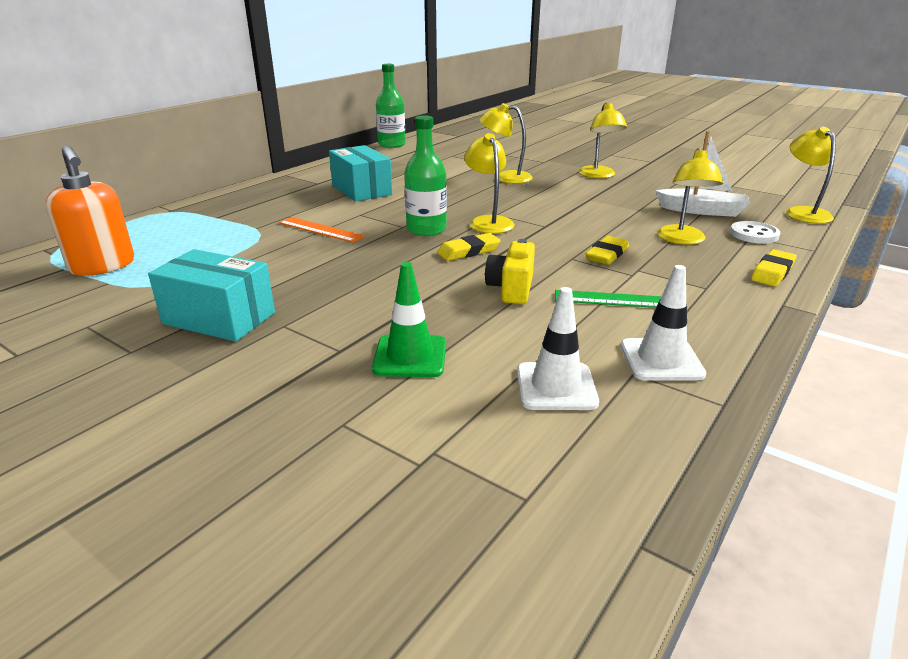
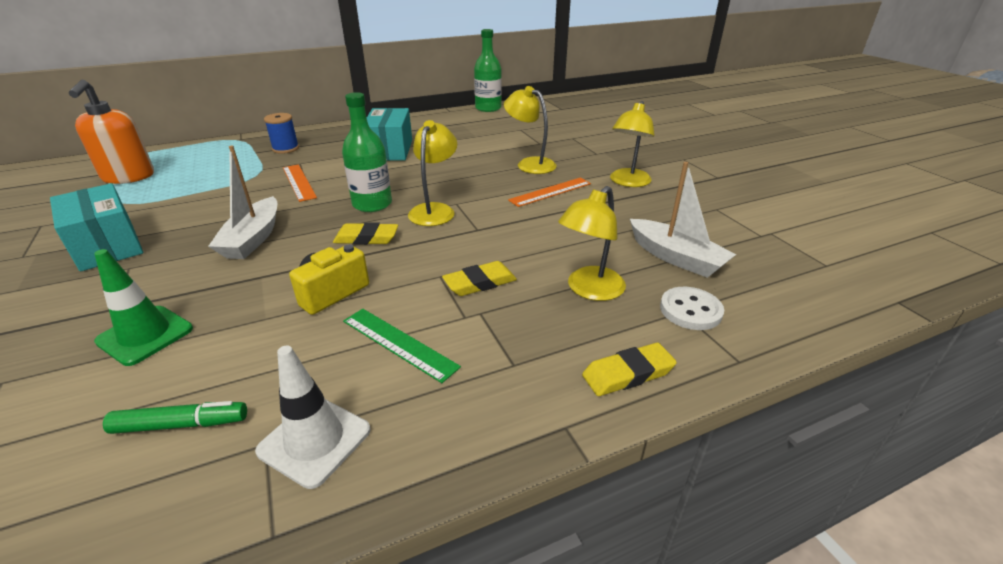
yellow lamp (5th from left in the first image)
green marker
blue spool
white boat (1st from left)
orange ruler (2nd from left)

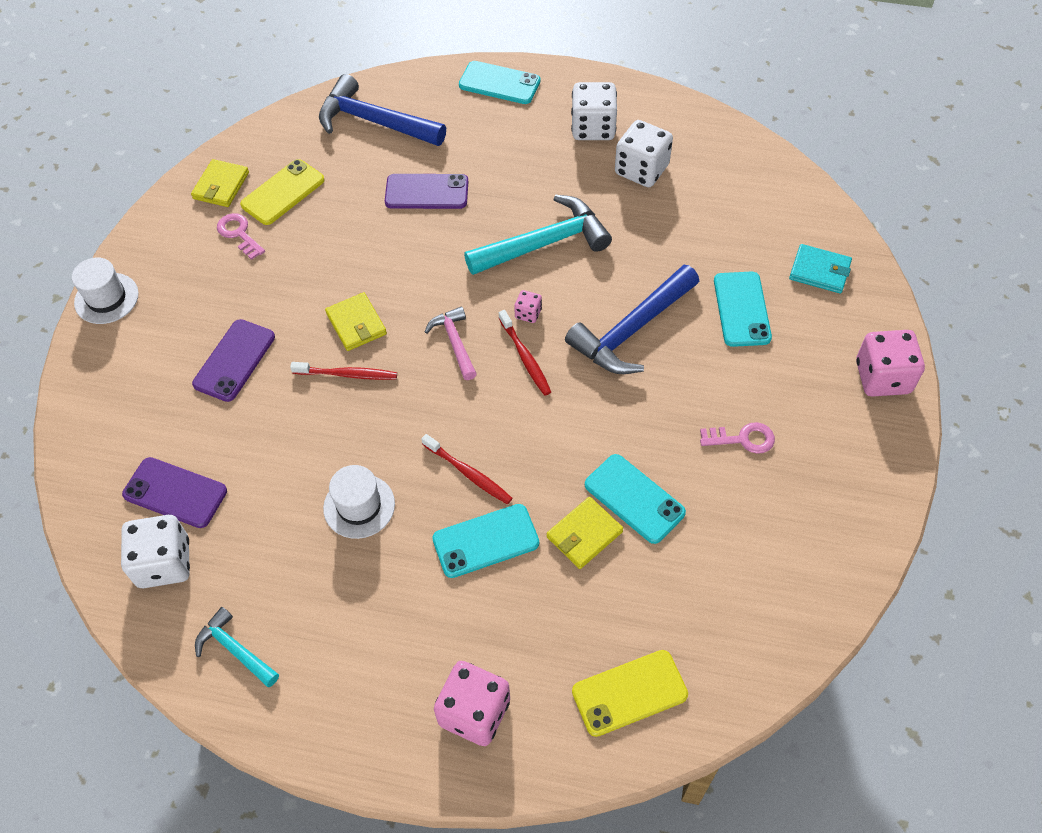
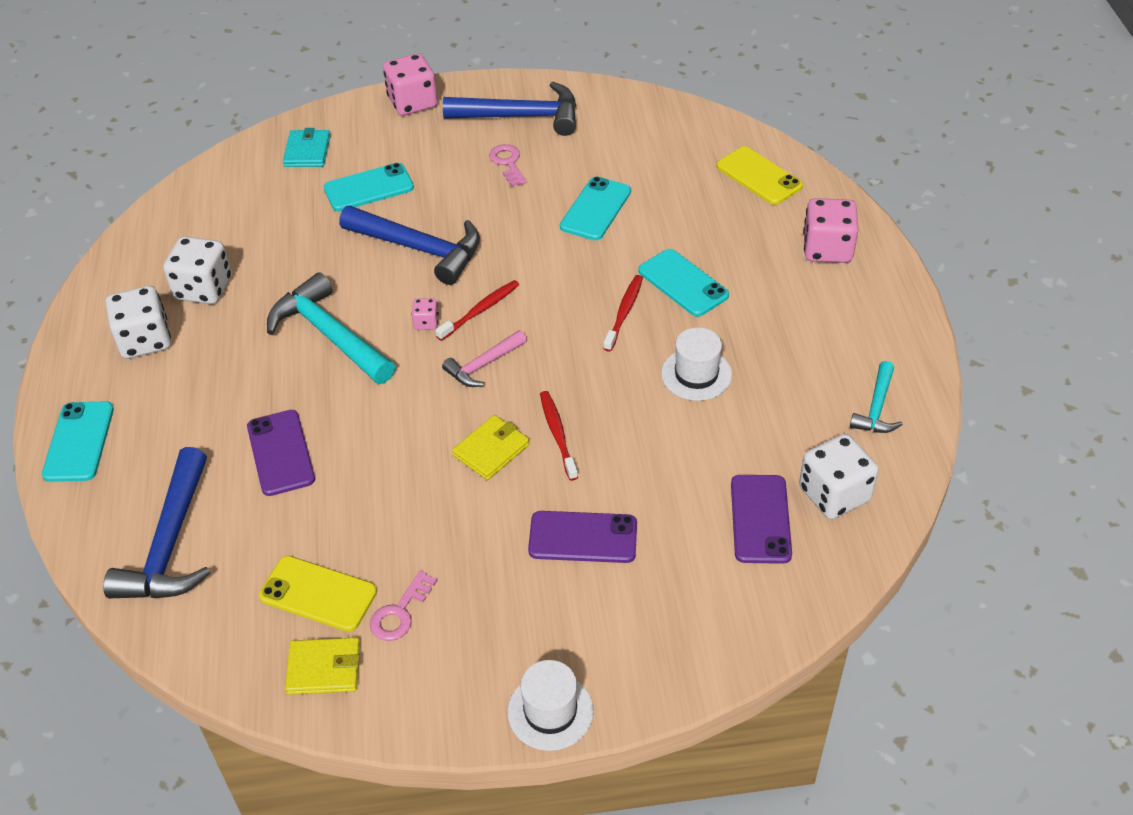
yellow wallet (3rd from left in the first image)
blue hammer (3rd from left)

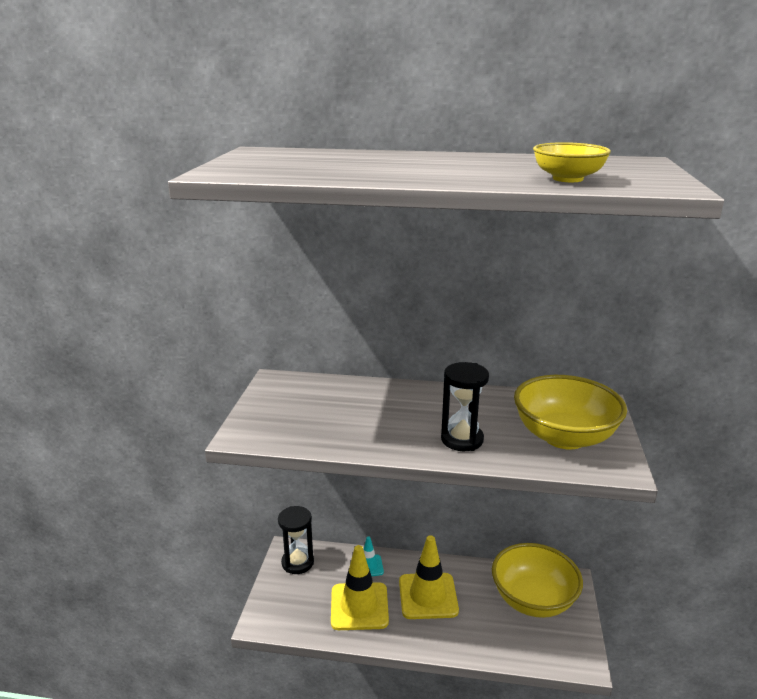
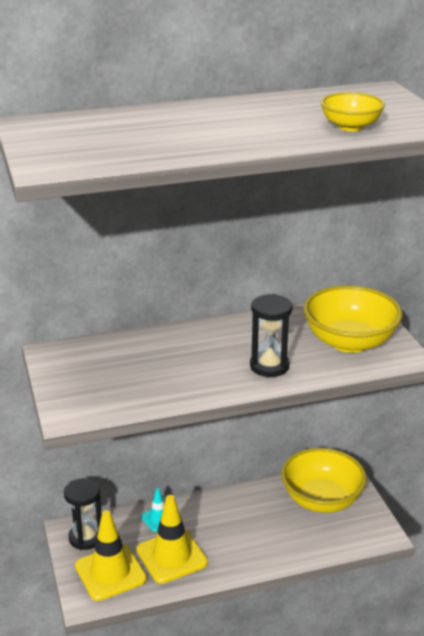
yellow traffic cone (1st from left)

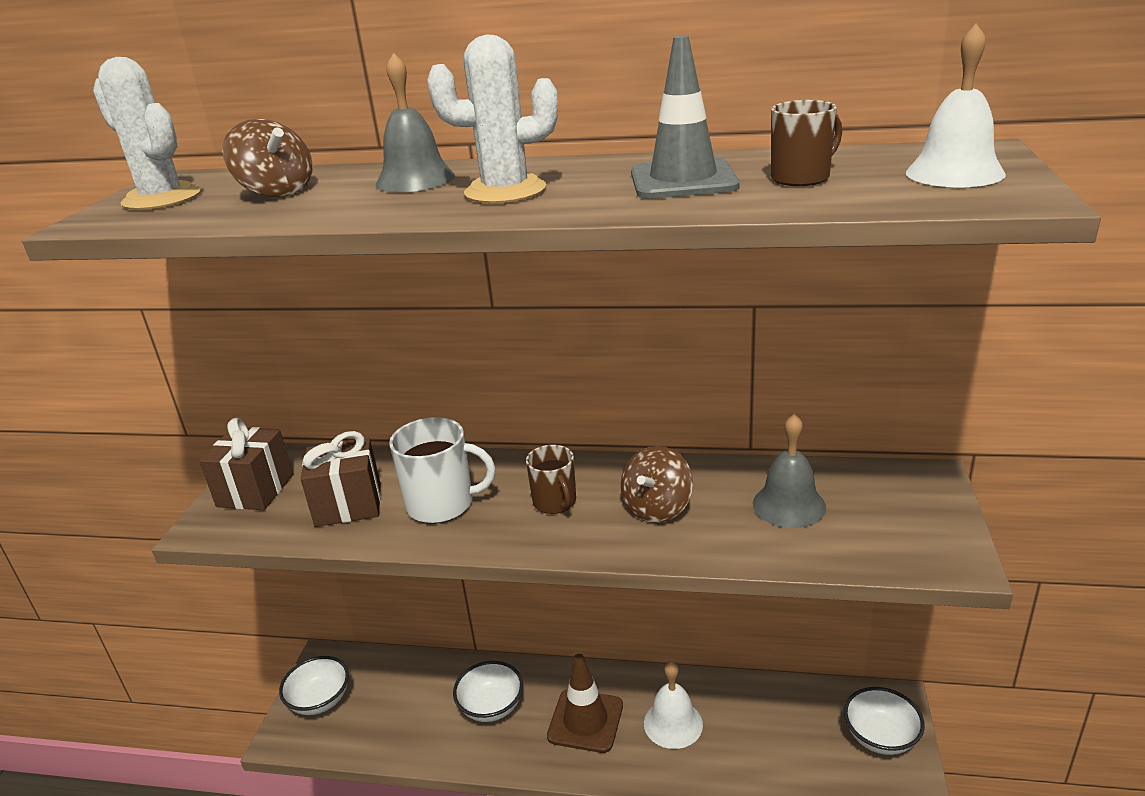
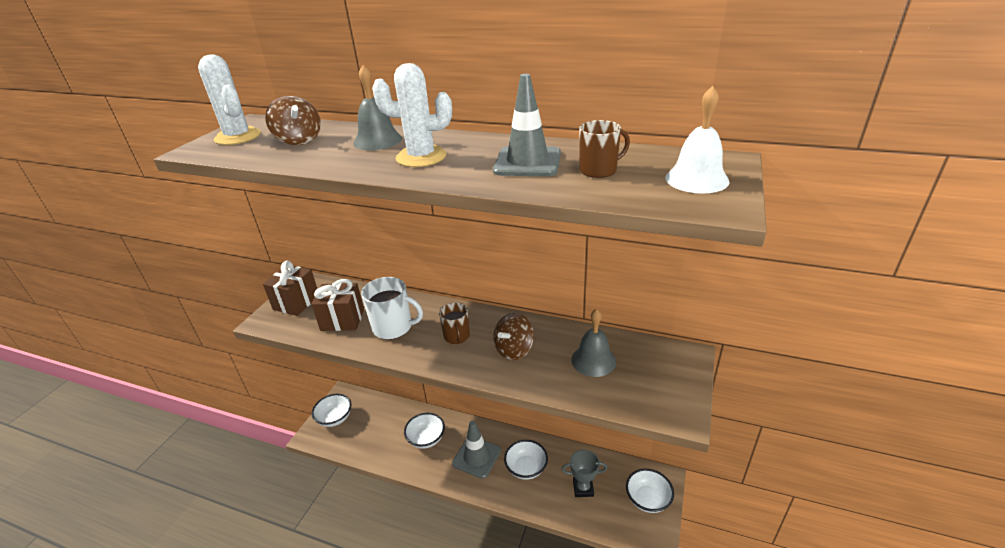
grey traffic cone (1st from left)
white bowl (3rd from left)
grey trophy

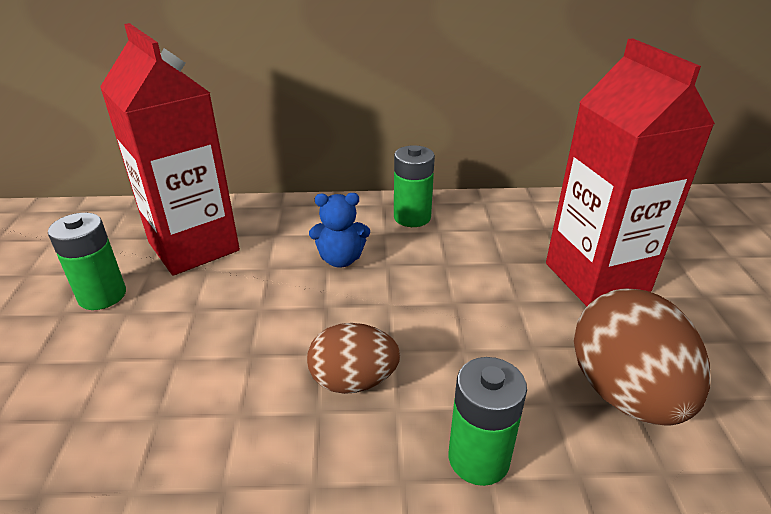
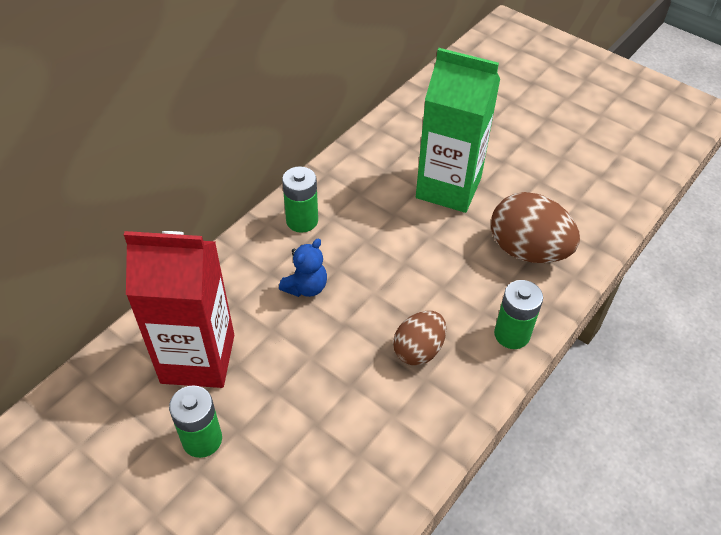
green carton

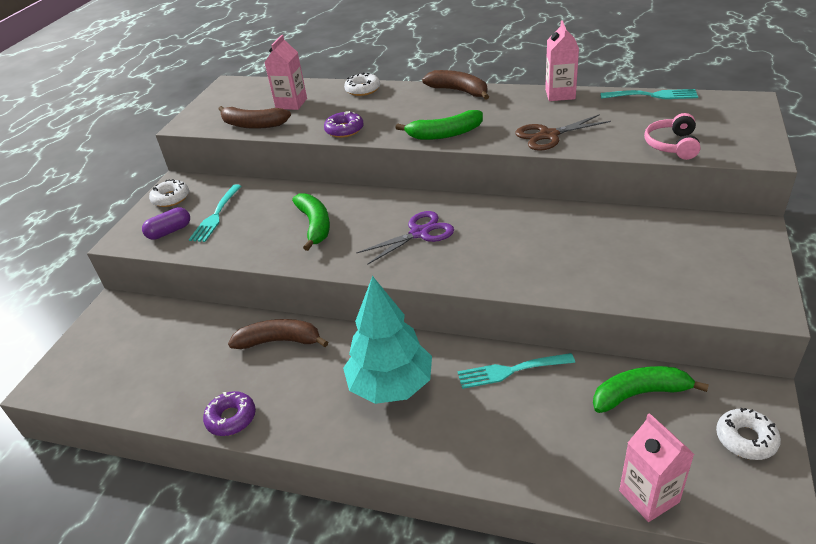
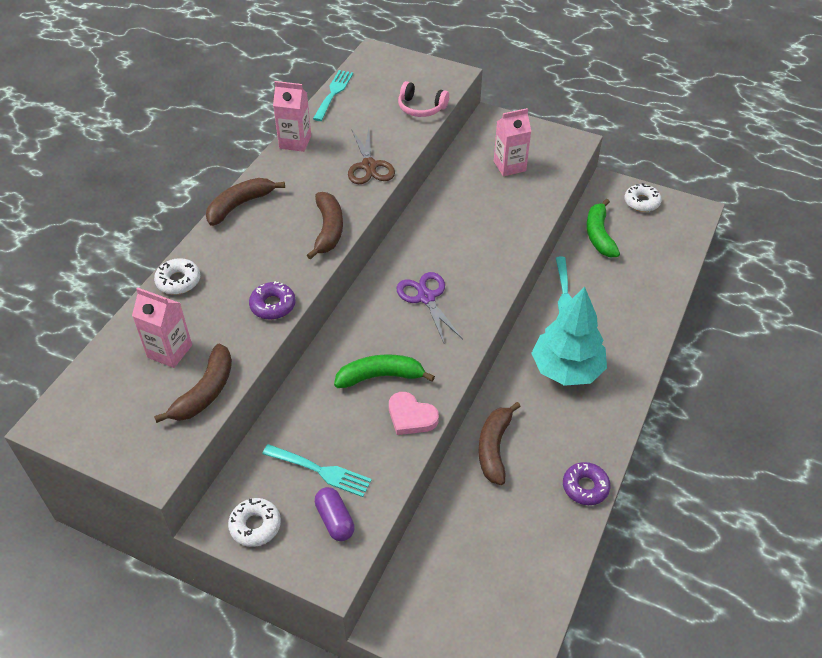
brown banana (3rd from left)
pink carton (3rd from left)
pink heart

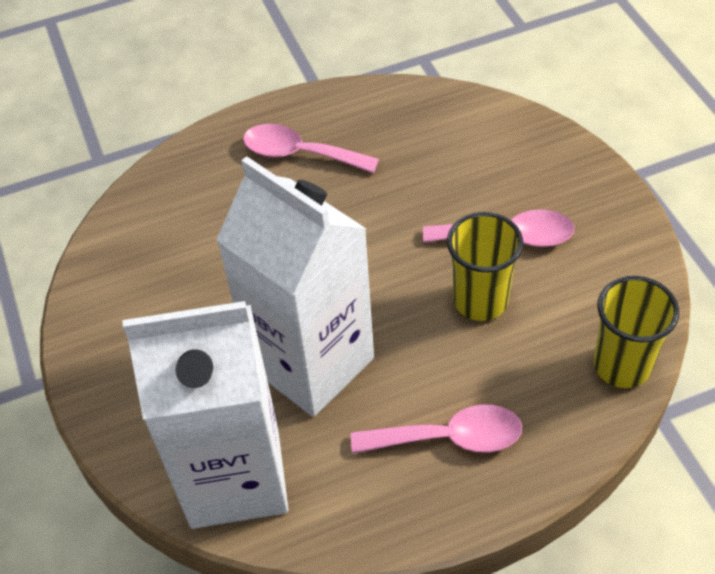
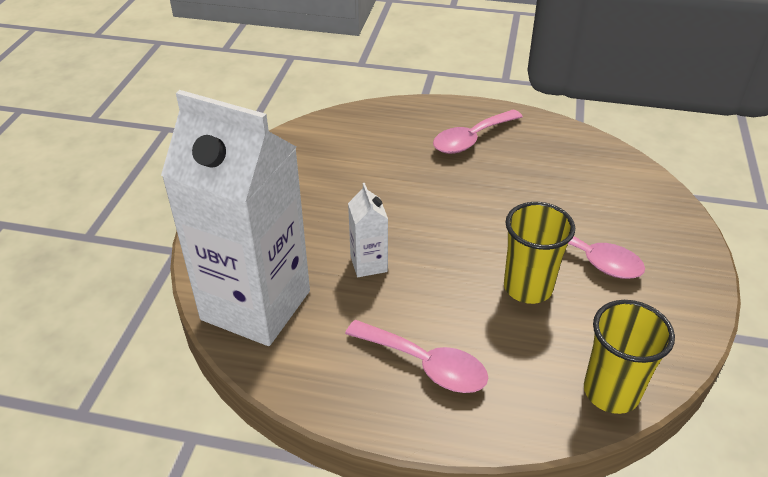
pink spoon (2nd from left)
white carton (2nd from left)

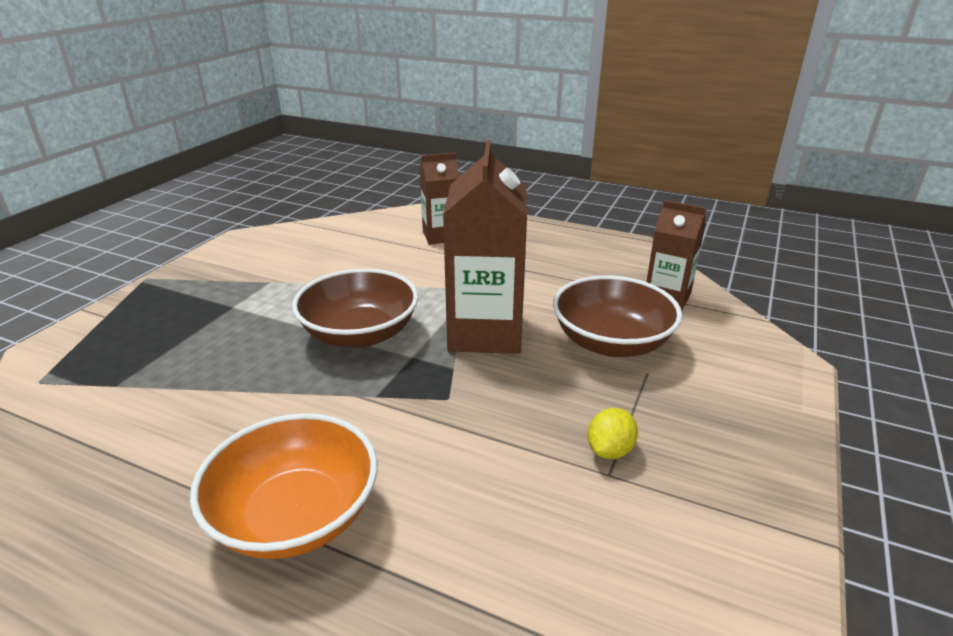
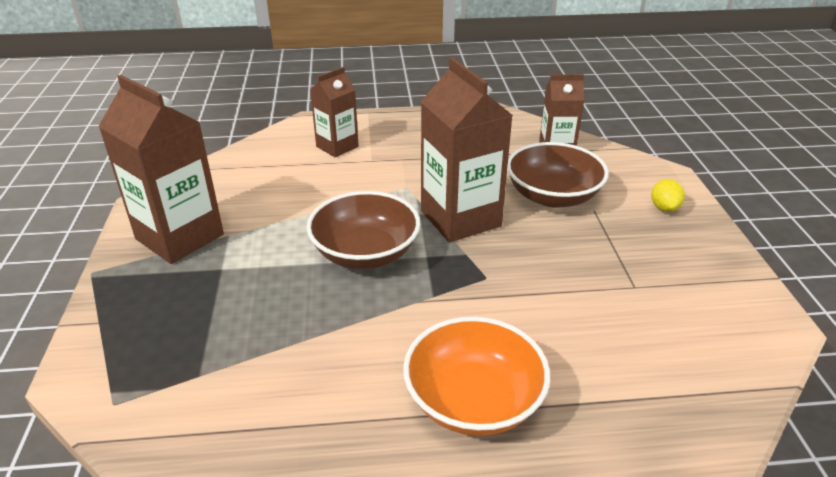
yellow lemon
brown carton (1st from left)

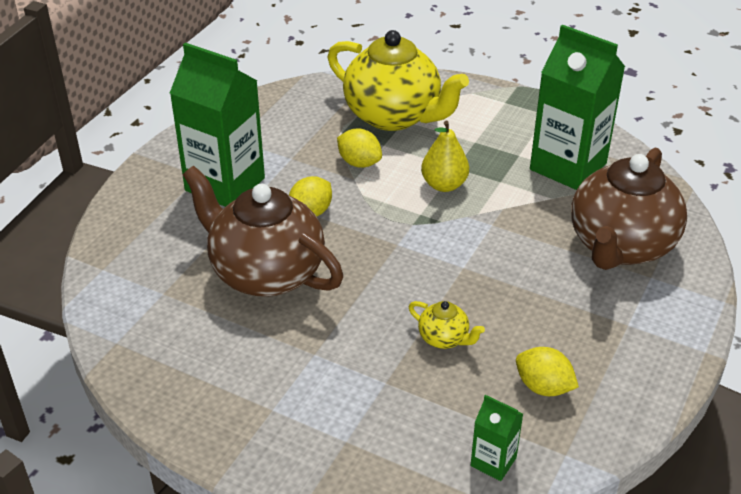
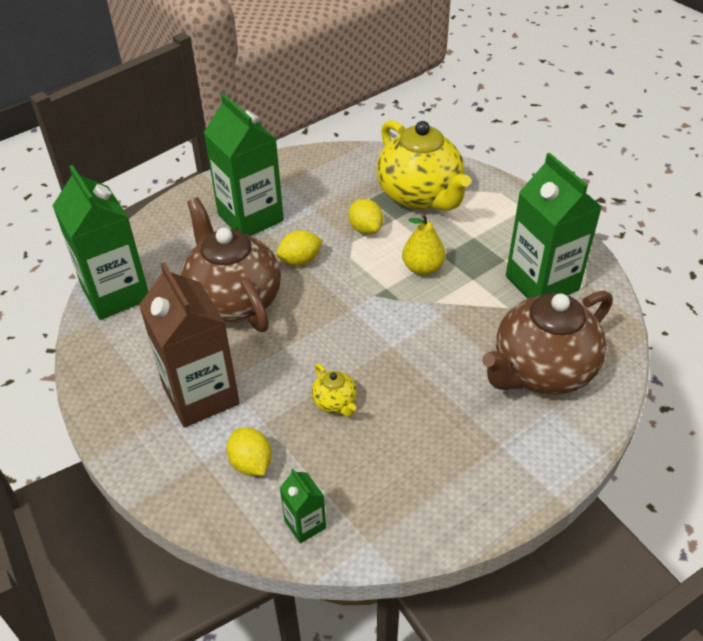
yellow lemon (1st from left)
green carton (1st from left)
brown carton

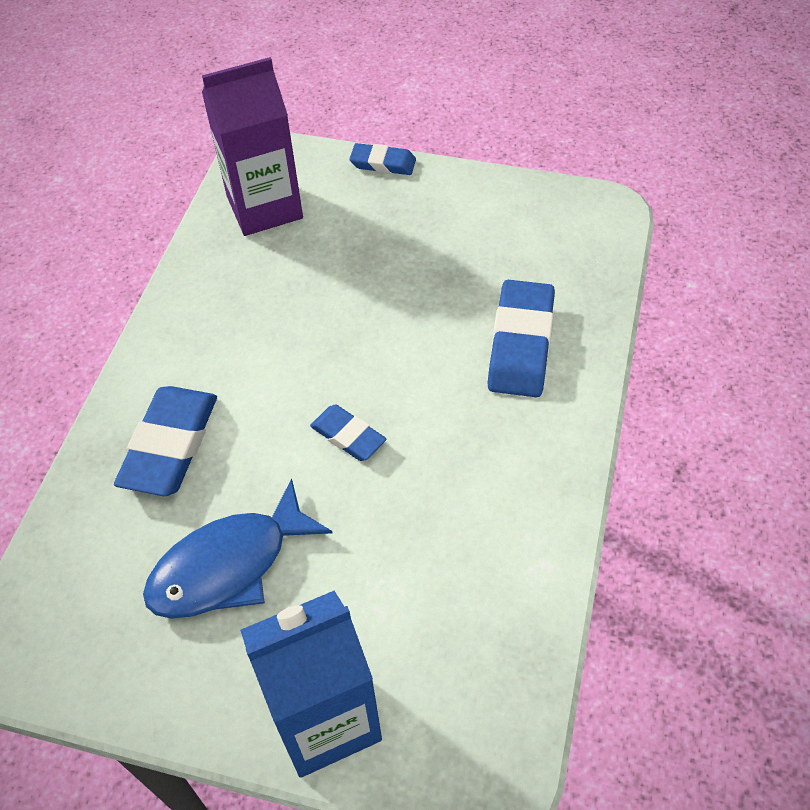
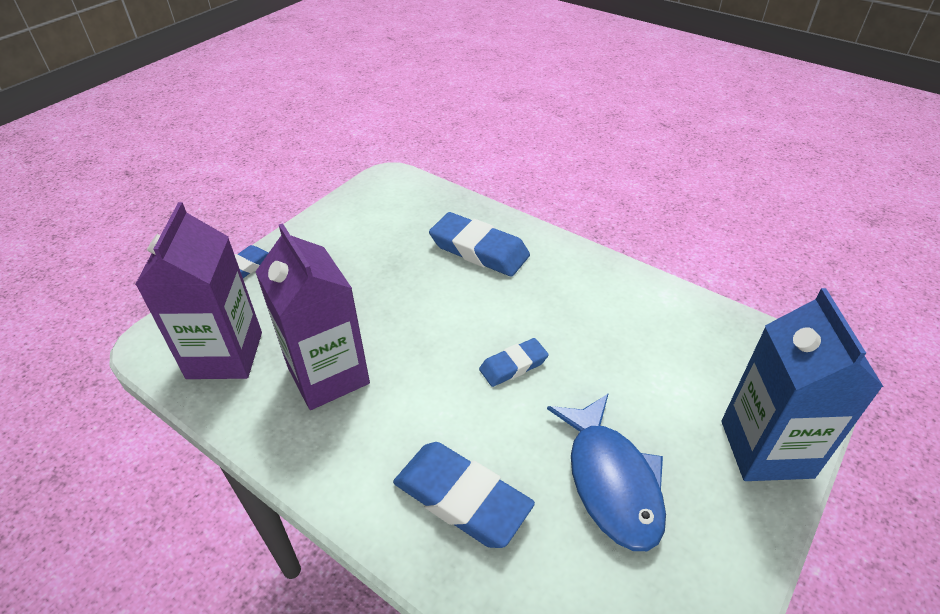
purple carton (2nd from left)

